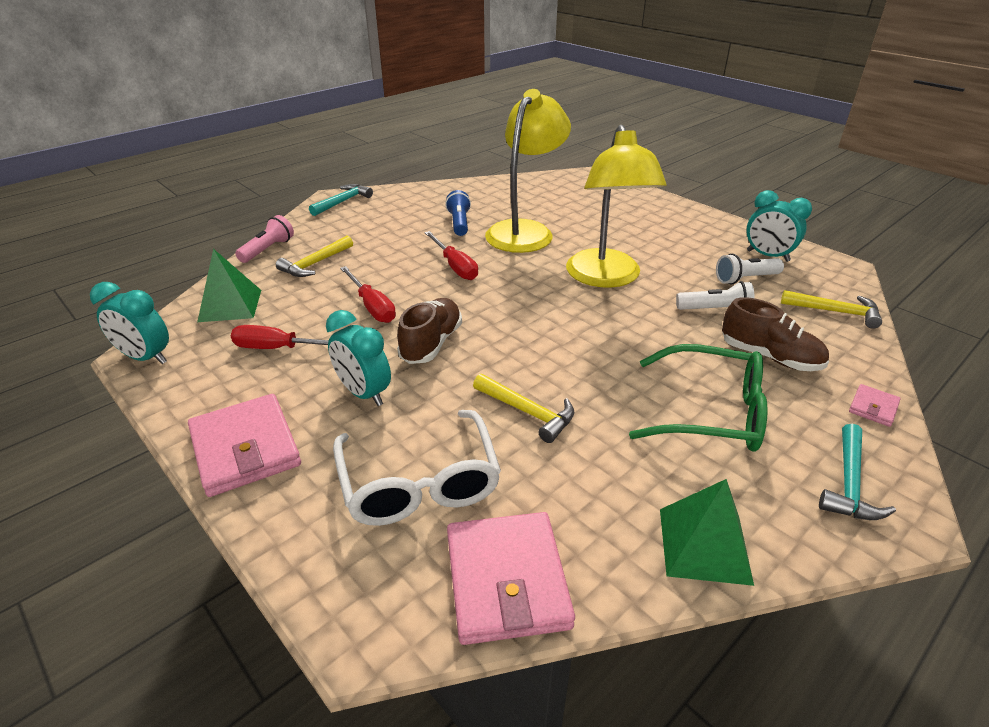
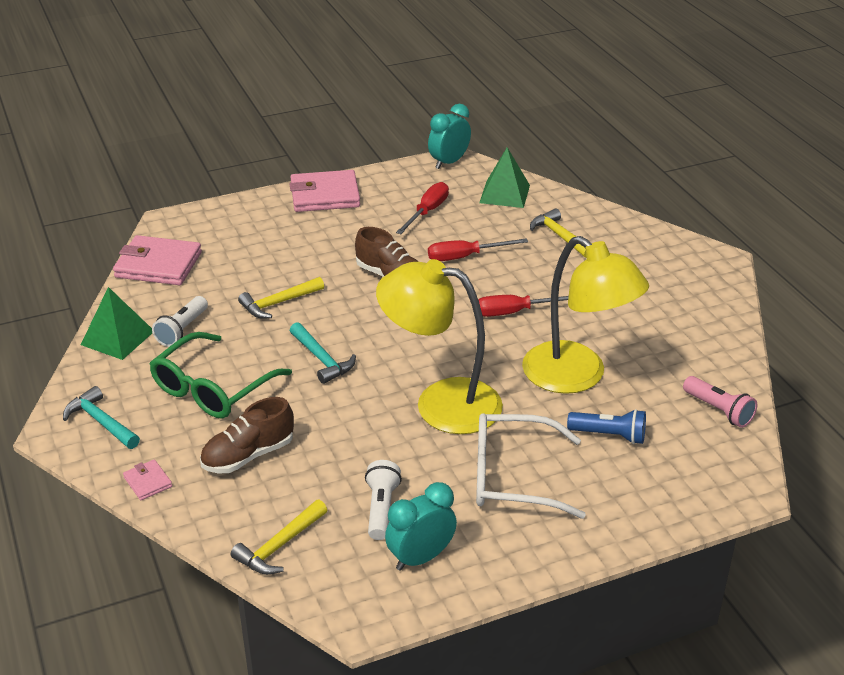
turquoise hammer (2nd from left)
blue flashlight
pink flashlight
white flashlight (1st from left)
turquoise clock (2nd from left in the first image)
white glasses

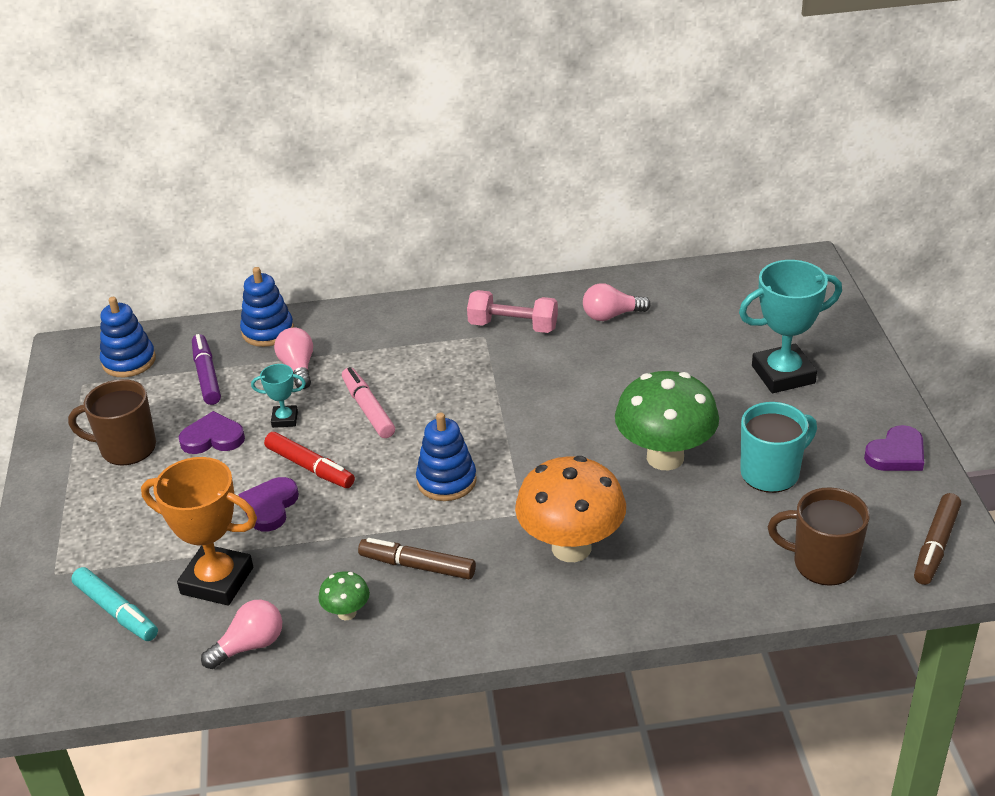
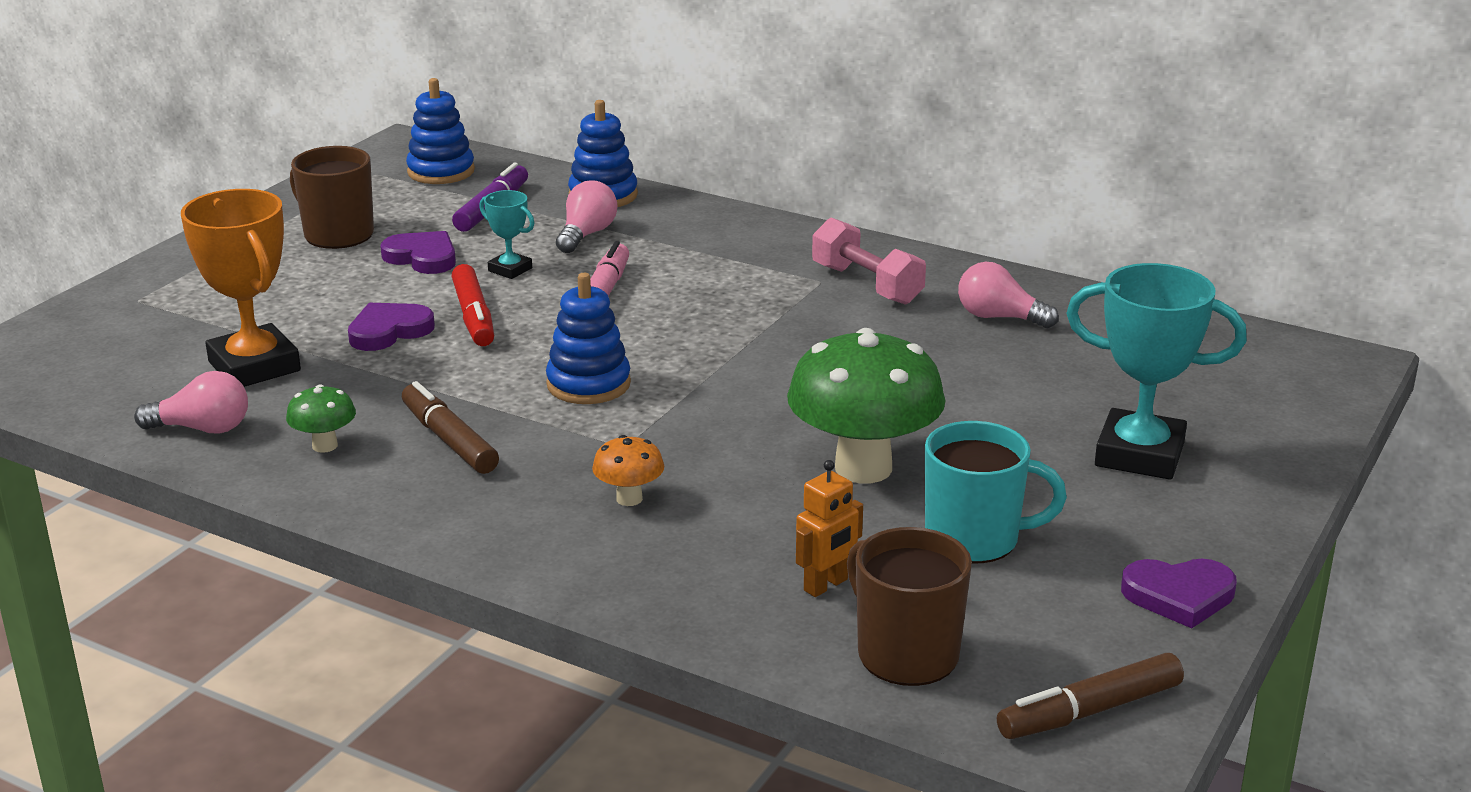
orange mushroom
turquoise marker
orange robot

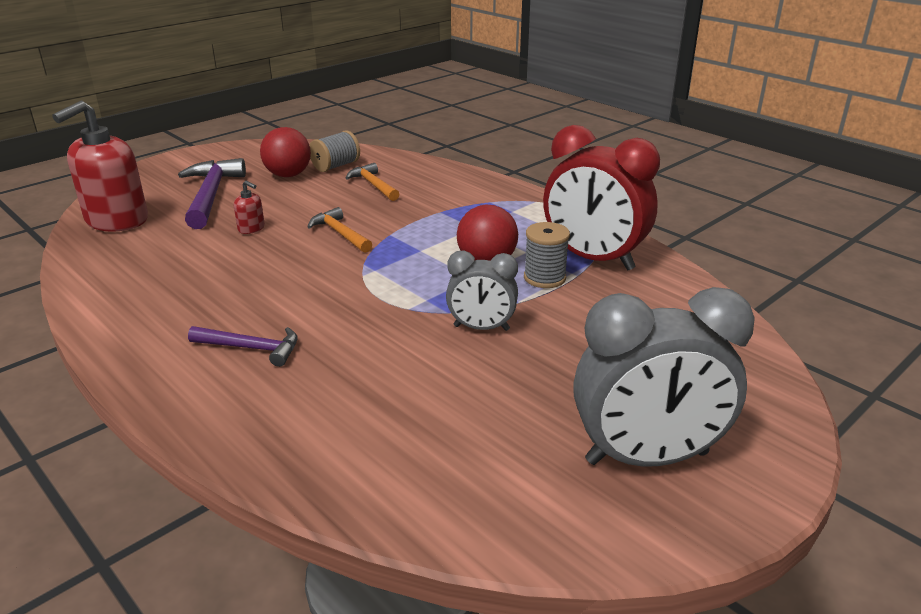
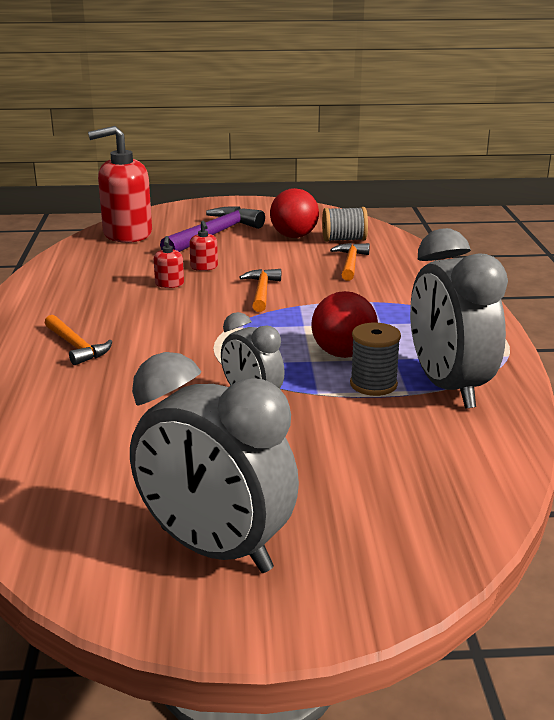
grey clock (3rd from left)
orange hammer (1st from left)
red soap dispenser (2nd from left)

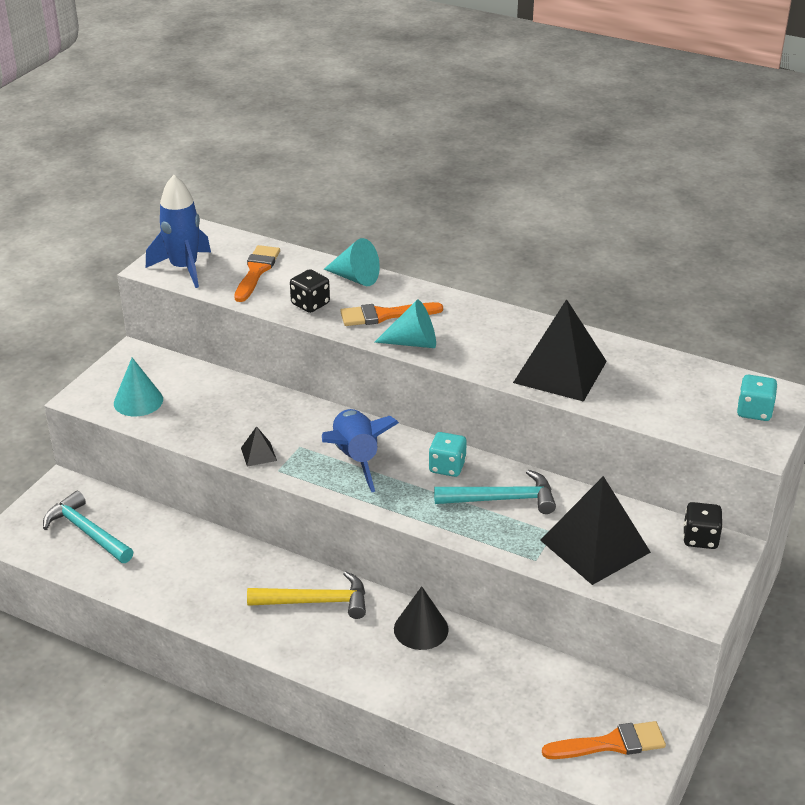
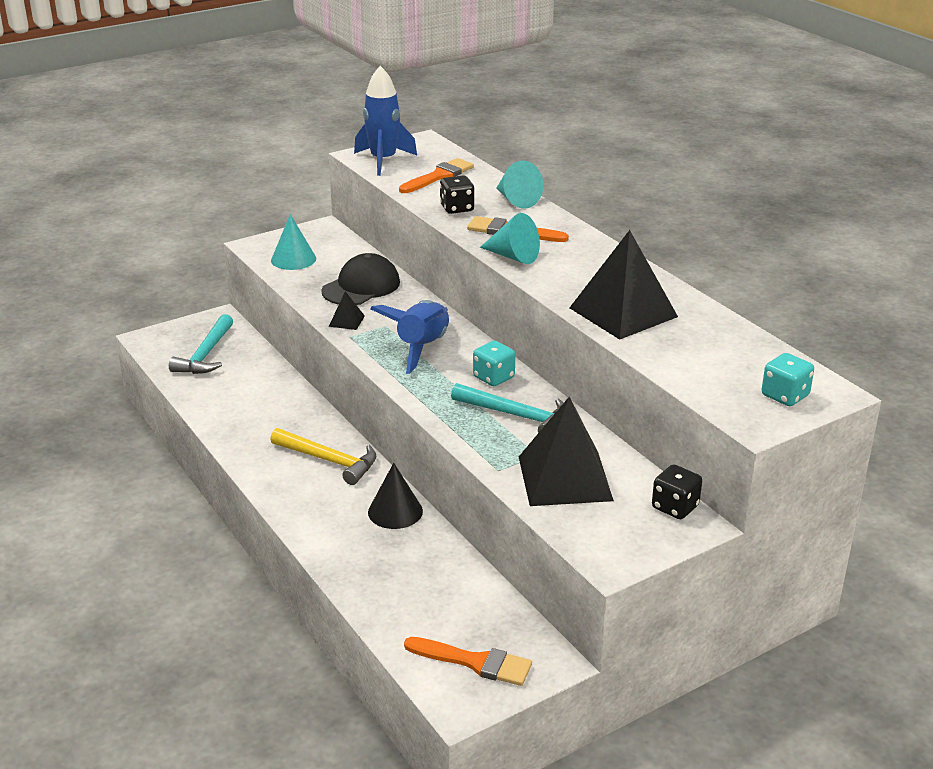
turquoise hammer (1st from left)
black cap

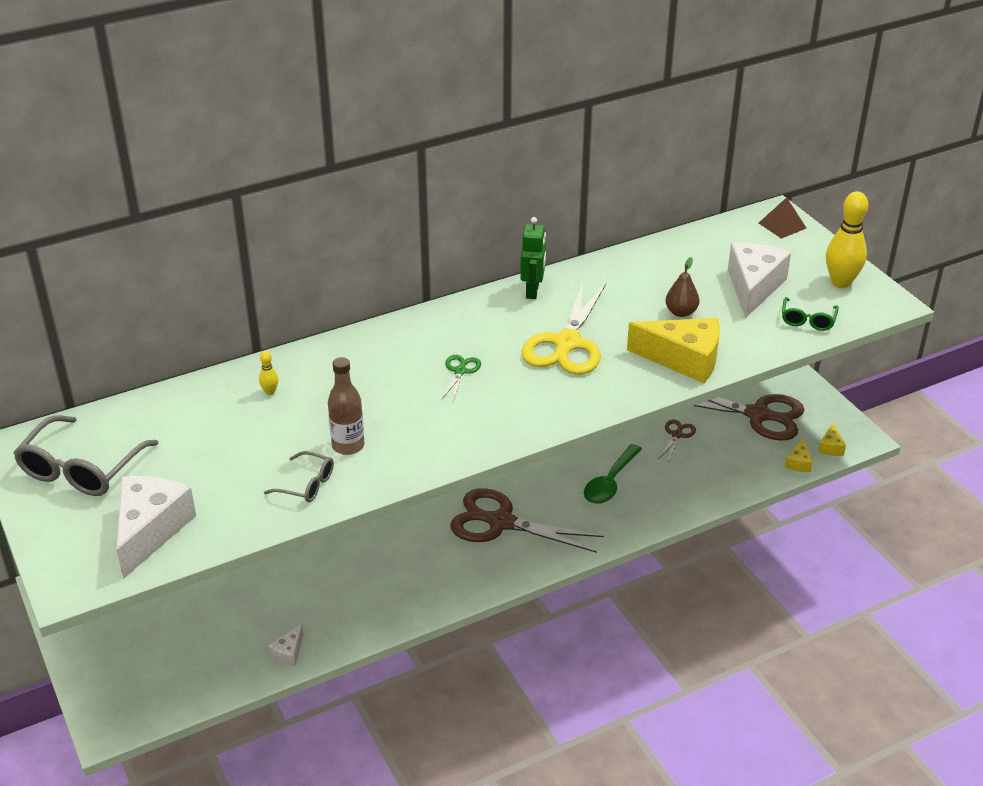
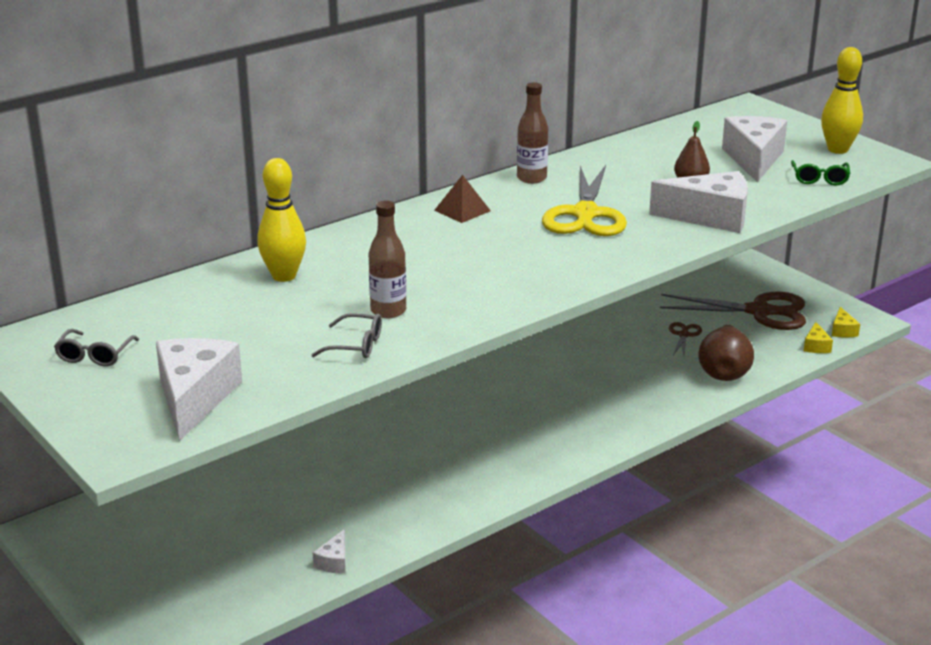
brown pyramid
brown bottle (2nd from left)
white cheese (3rd from left)
yellow bowling pin (1st from left)
green scissors
grey glasses (1st from left)
green spoon
brown scissors (1st from left in the first image)
brown pear (2nd from left)

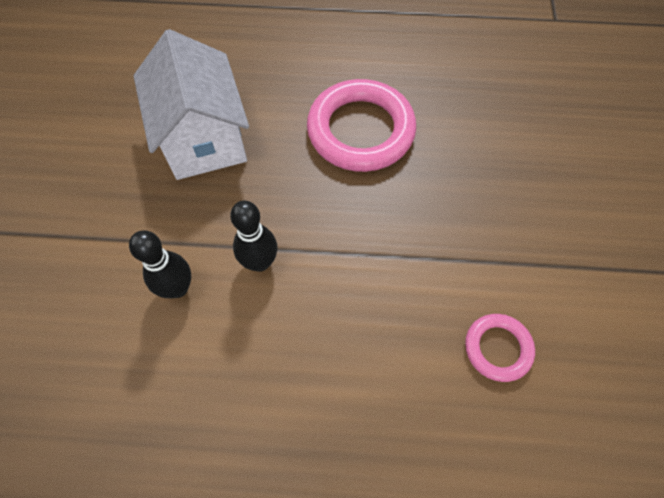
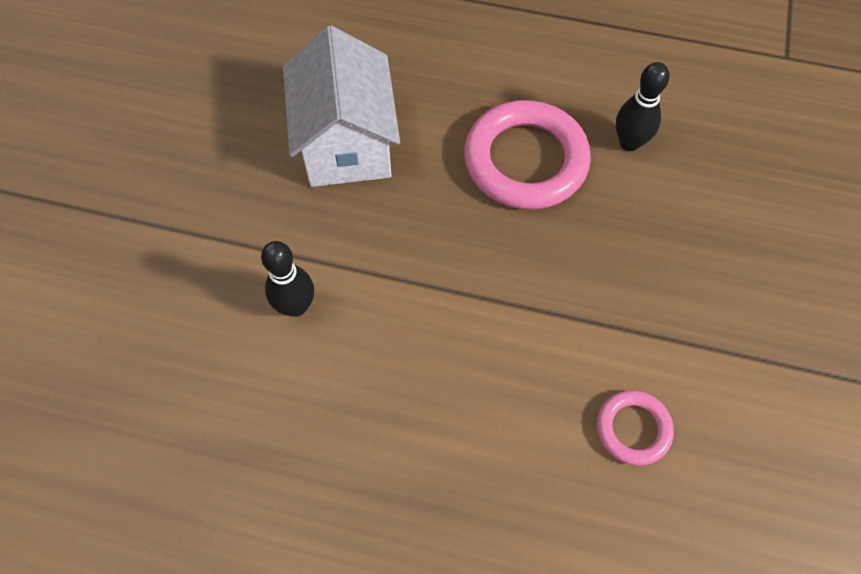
black bowling pin (2nd from left)

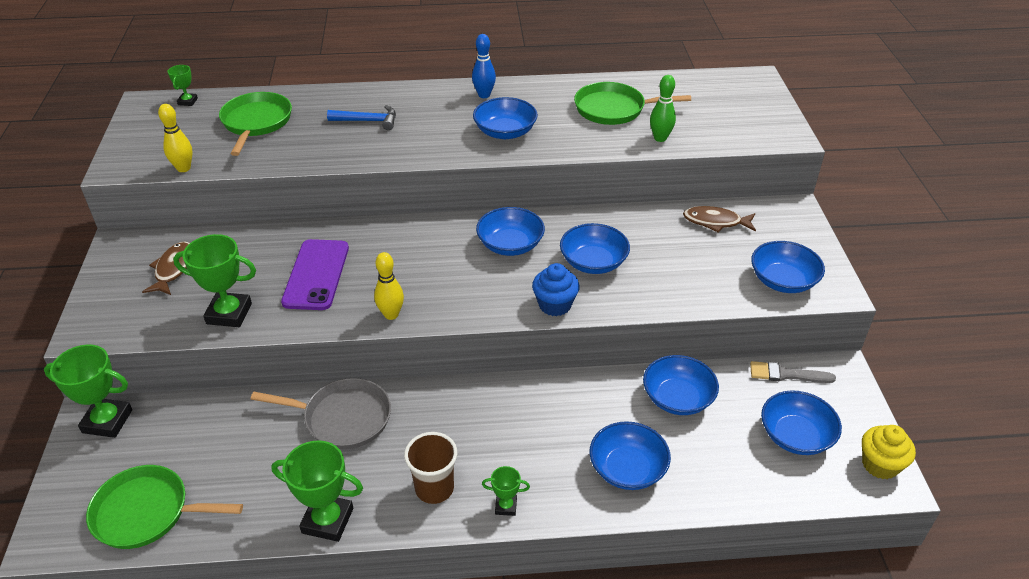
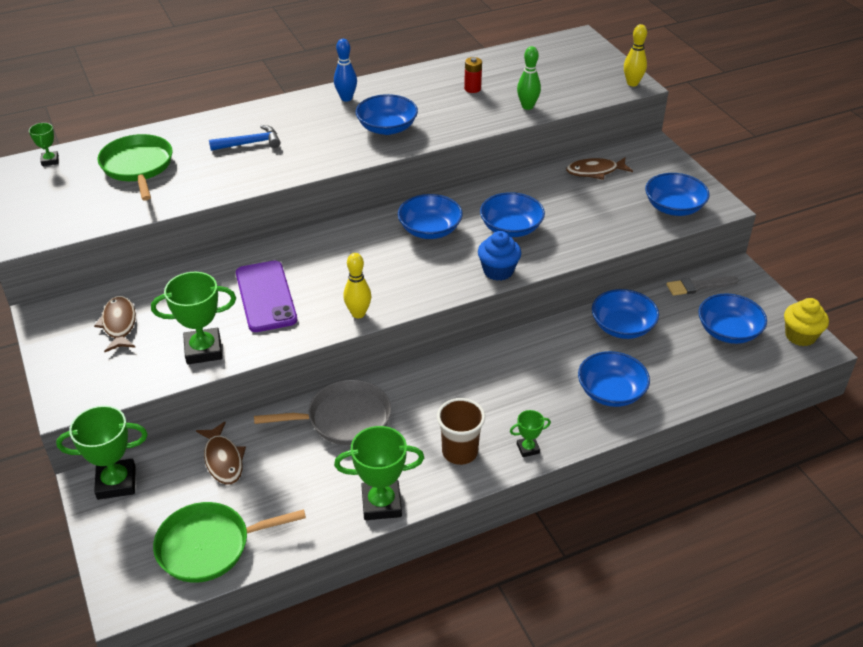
red battery
yellow bowling pin (2nd from left)
brown fish (2nd from left)

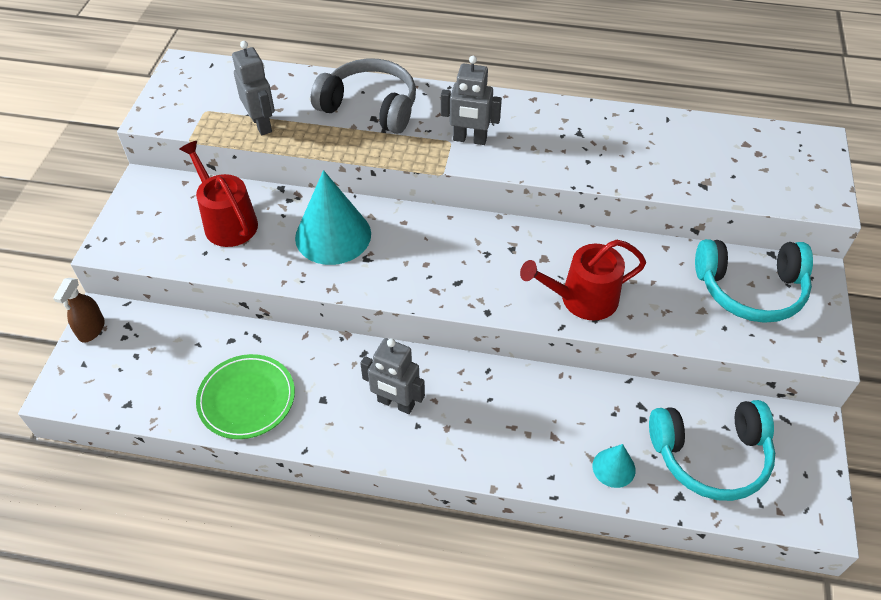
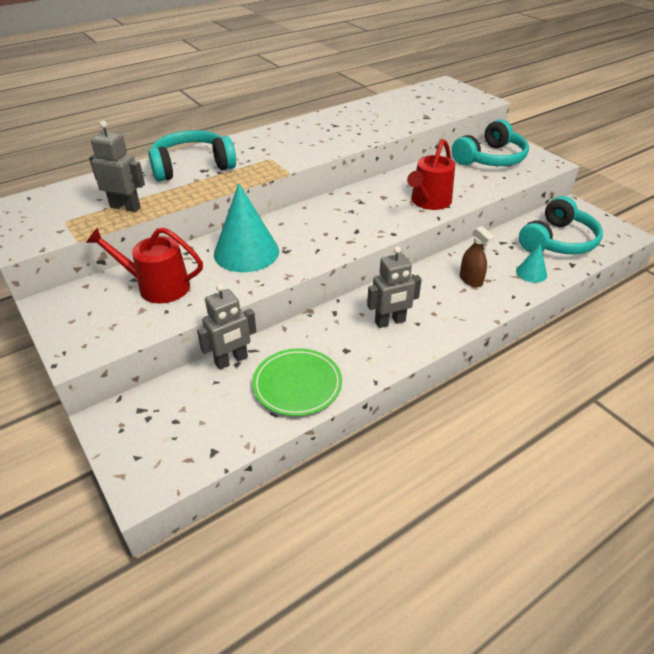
grey robot (2nd from left)
turquoise headphones (1st from left)
brown spray bottle

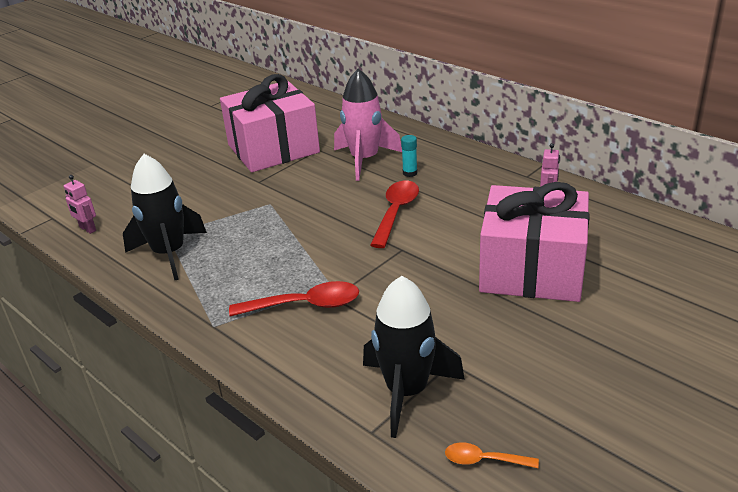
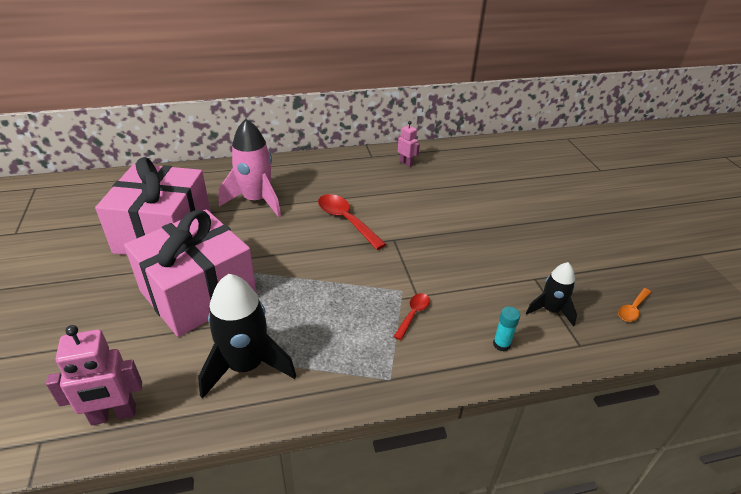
turquoise glue stick
pink robot (1st from left)
pink gift (2nd from left)
black rocket (2nd from left)
red spoon (2nd from left)

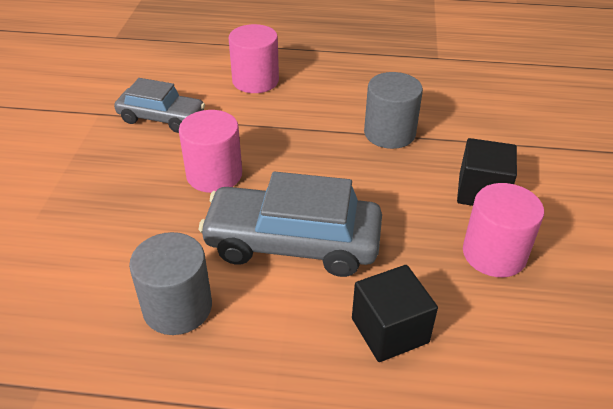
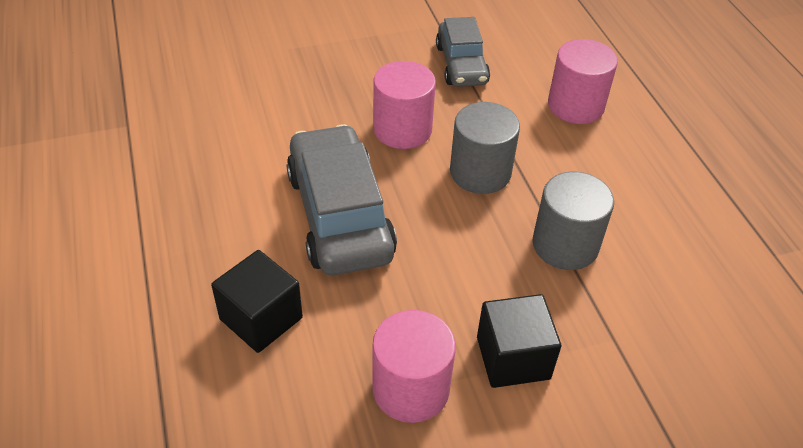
grey cylinder (1st from left)

